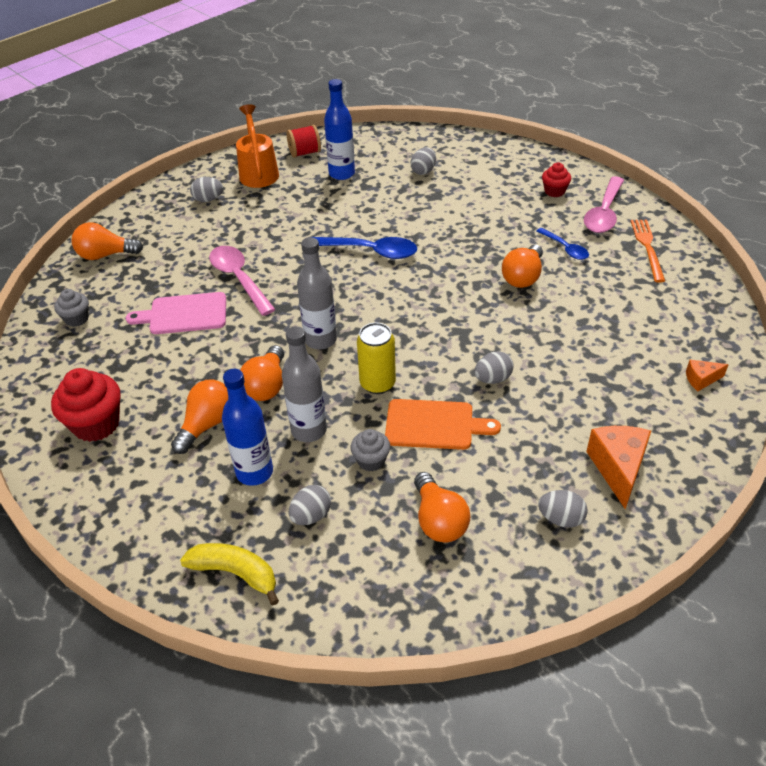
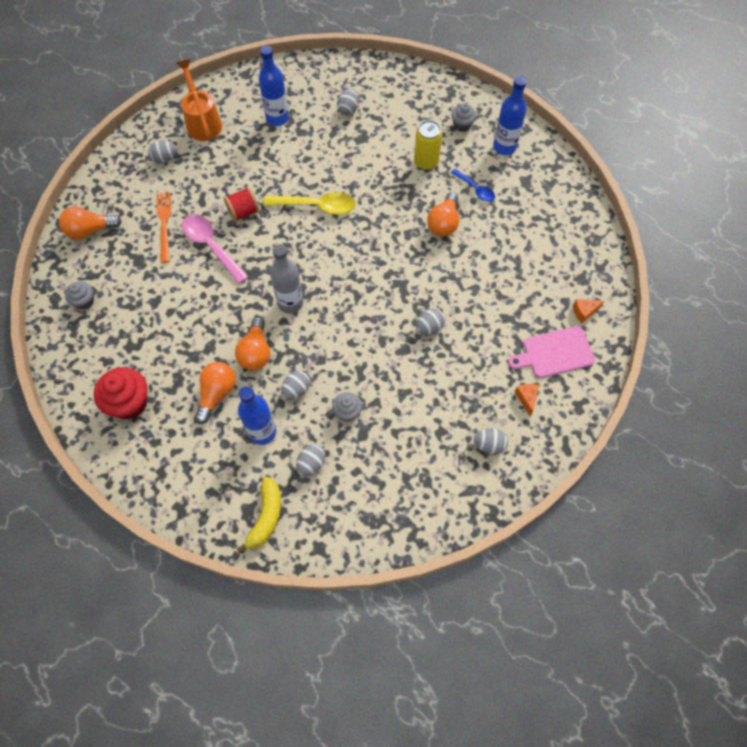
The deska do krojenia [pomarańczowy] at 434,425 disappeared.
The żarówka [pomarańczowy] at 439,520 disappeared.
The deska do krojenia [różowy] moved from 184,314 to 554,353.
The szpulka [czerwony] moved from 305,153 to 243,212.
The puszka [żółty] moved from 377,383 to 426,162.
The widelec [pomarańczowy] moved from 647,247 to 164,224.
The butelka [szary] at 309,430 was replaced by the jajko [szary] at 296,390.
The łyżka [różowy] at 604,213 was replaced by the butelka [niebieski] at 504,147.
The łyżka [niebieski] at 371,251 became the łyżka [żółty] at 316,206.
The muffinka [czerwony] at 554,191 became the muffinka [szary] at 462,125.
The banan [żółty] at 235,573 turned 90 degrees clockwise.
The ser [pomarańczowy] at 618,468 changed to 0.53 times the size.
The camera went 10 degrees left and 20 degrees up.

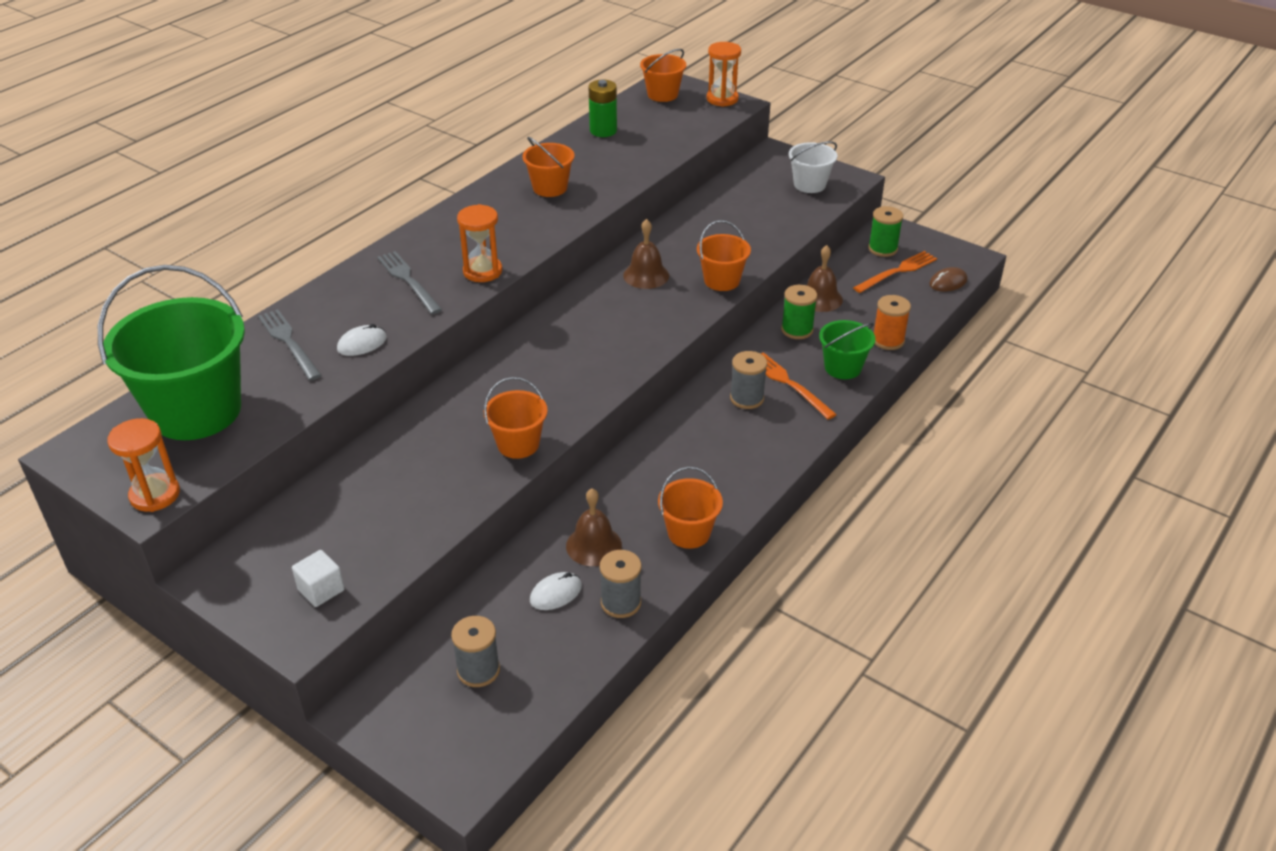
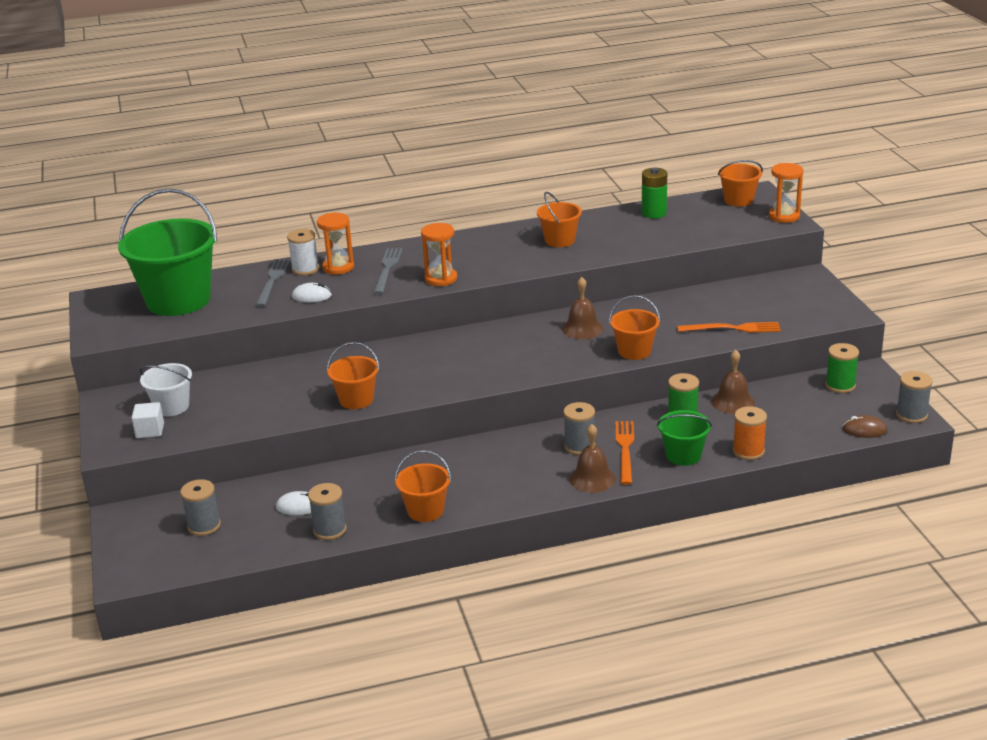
The szpulka [biały] at 305,269 appeared.
The szpulka [szary] at 911,415 appeared.
The klepsydra [pomarańczowy] moved from 155,495 to 338,267.
The dzwonek [brązowy] moved from 593,545 to 592,478.
The wiadro [biały] moved from 809,184 to 172,407.
The widelec [pomarańczowy] moved from 897,271 to 733,328.
The camera went 40 degrees right and 10 degrees down.

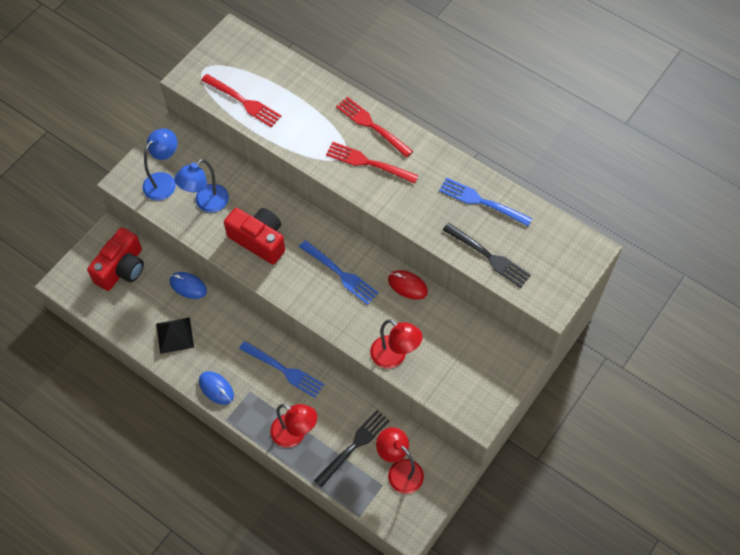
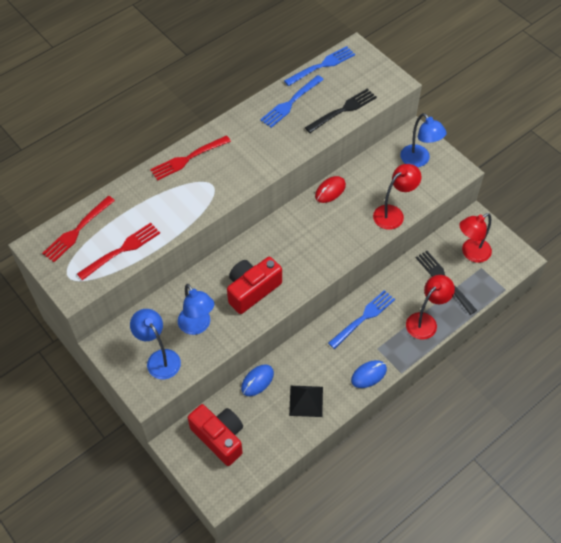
The lampka [niebieski] at 419,160 appeared.
The widelec [niebieski] moved from 340,273 to 322,66.
The widelec [czerwony] moved from 368,163 to 77,230.
The camera went 75 degrees left and 5 degrees down.

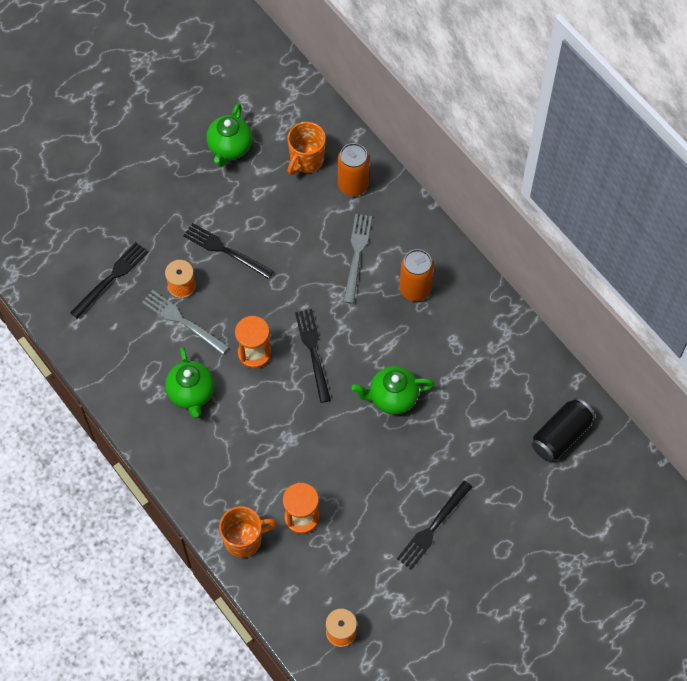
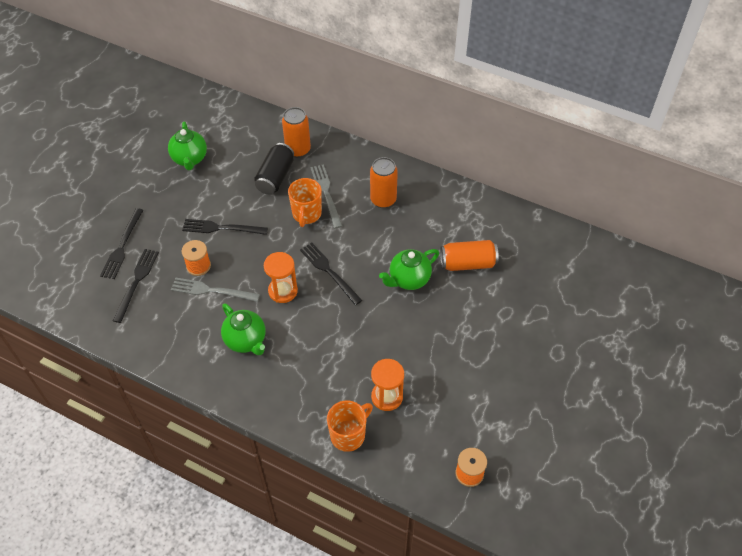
The puszka [pomarańczowy] at 467,263 appeared.
The kubek [pomarańczowy] moved from 306,160 to 306,214.
The widelec [czarny] moved from 433,527 to 122,246.
The puszka [czarny] moved from 560,435 to 275,177.
The camera went 25 degrees left and 10 degrees down.

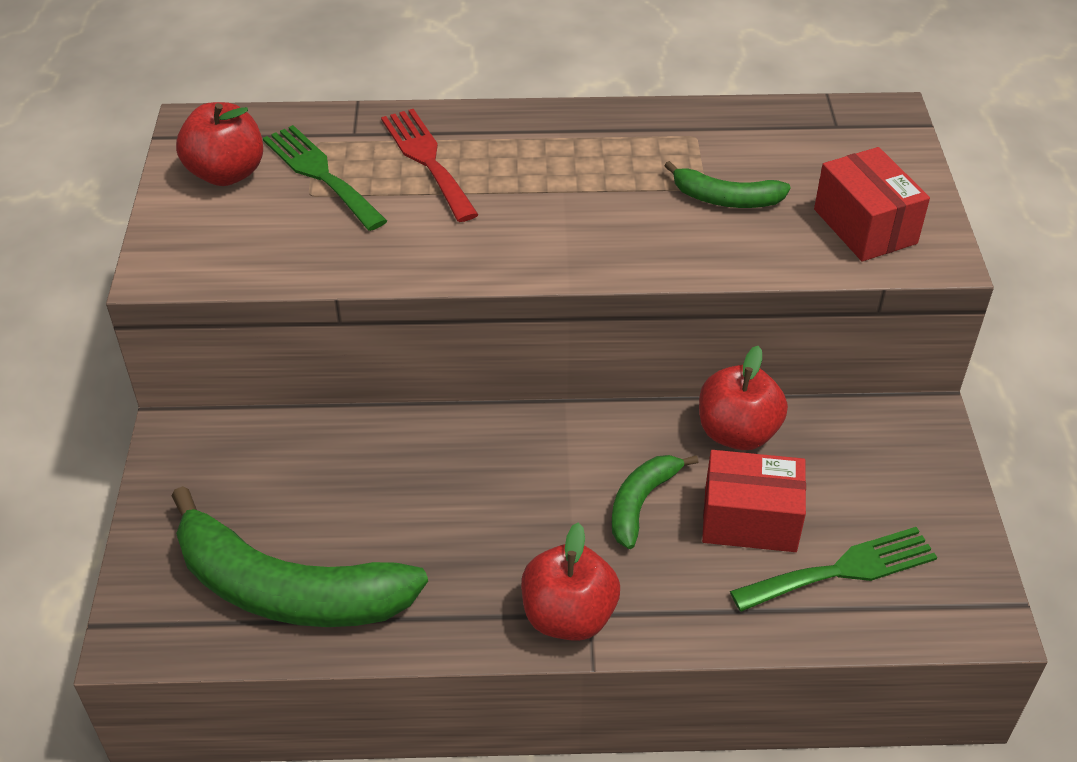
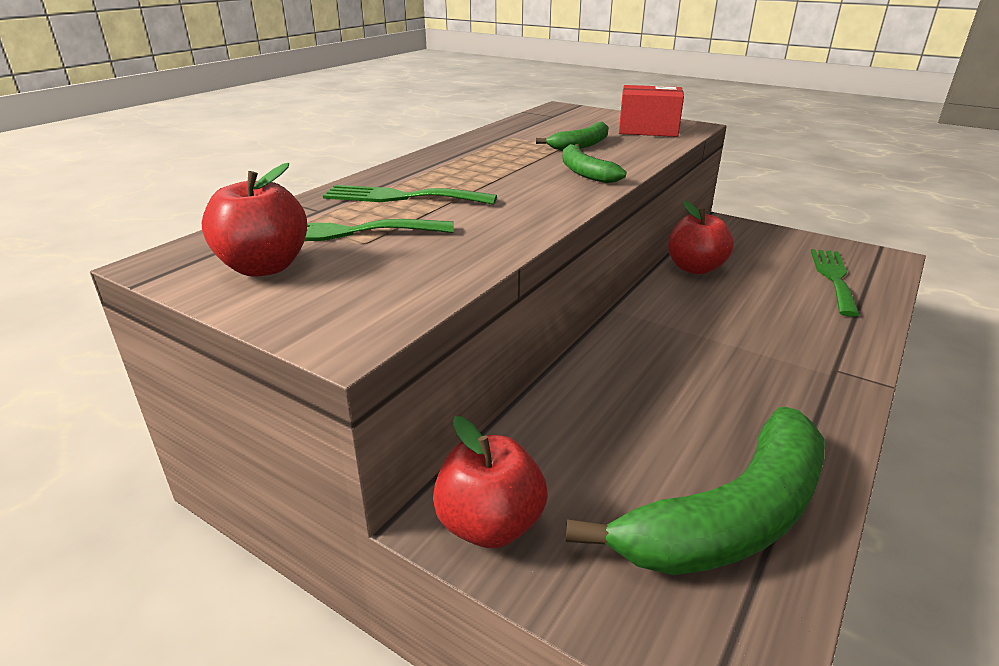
The pudełko [czerwony] at 750,520 disappeared.
The jabłko [czerwony] moved from 568,616 to 490,524.
The banan [zielony] moved from 641,503 to 585,172.
The widelec [czerwony] at 427,160 became the widelec [zielony] at 401,197.
The camera went 55 degrees left and 15 degrees down.

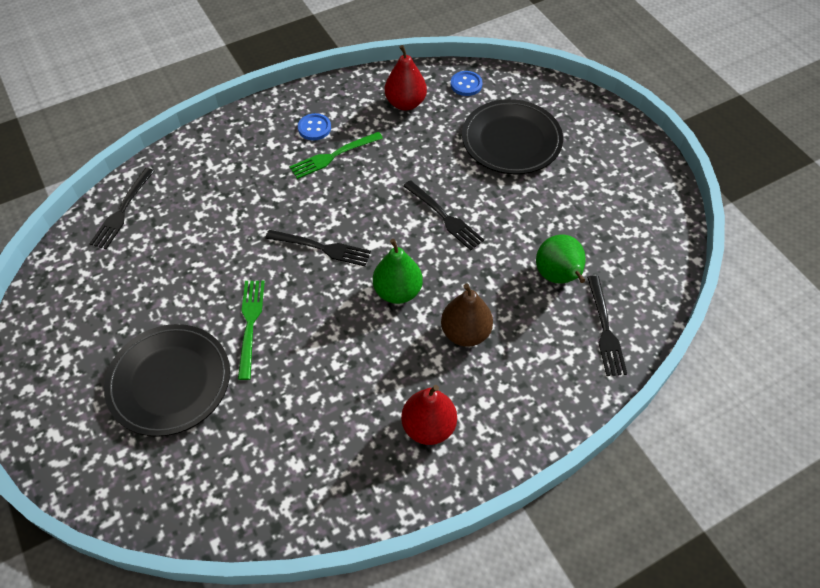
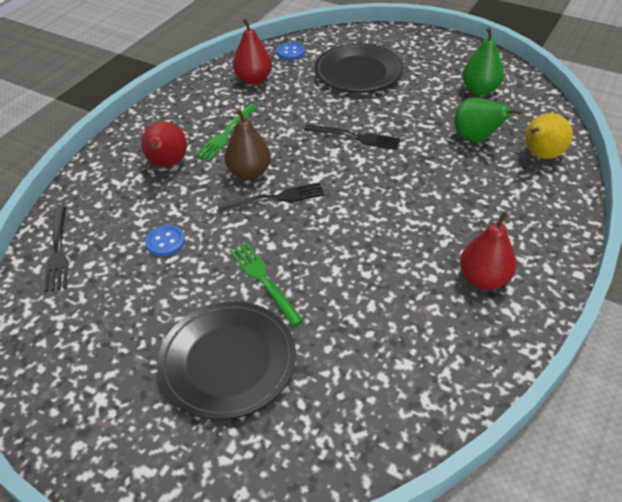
The gruszka [czerwony] at 167,164 appeared.
The guzik [niebieski] moved from 314,128 to 165,242.
The gruszka [zielony] moved from 397,291 to 480,90.
The gruszka [brązowy] moved from 465,333 to 249,172.
The widelec [czarny] at 605,329 was replaced by the gruszka [żółty] at 540,155.
The camera went 30 degrees left and 10 degrees down.

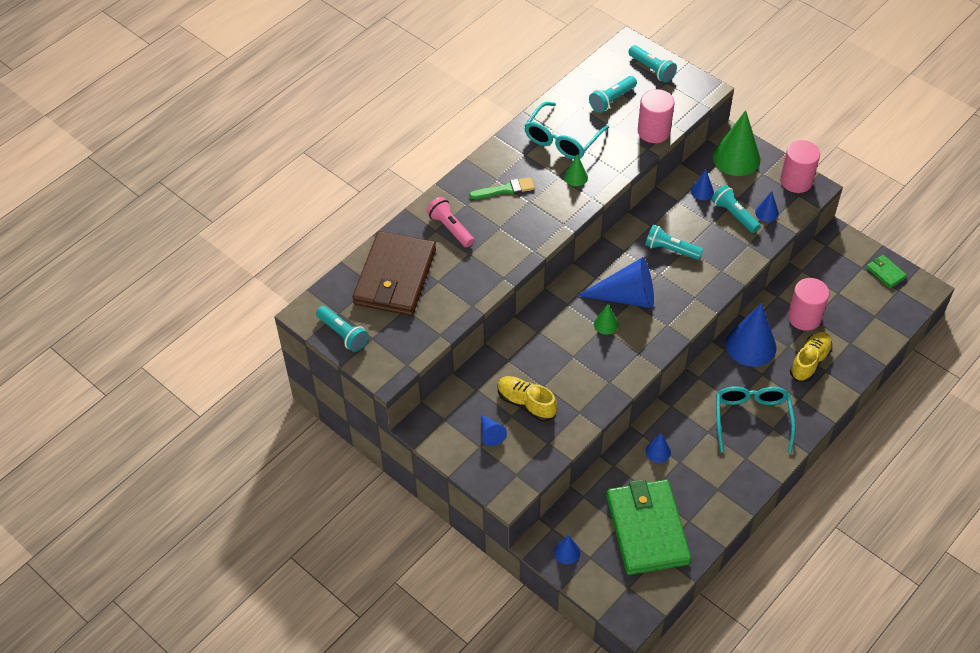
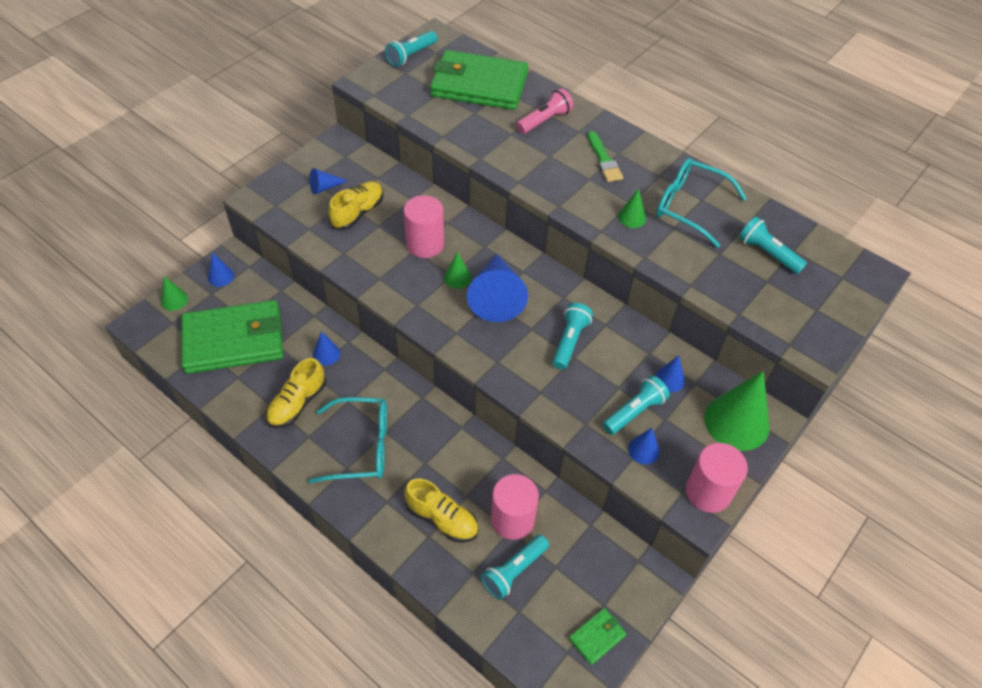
The stożek [niebieski] at 751,345 disappeared.
The stożek [zielony] at 174,300 appeared.
The but [żółty] at 297,403 appeared.
The latarka [turkusowy] moved from 652,69 to 514,571.
The walec [różowy] moved from 654,131 to 425,244.
The portfel [brązowy] at 395,277 became the portfel [zielony] at 479,85.
The camera went 85 degrees right and 0 degrees up.

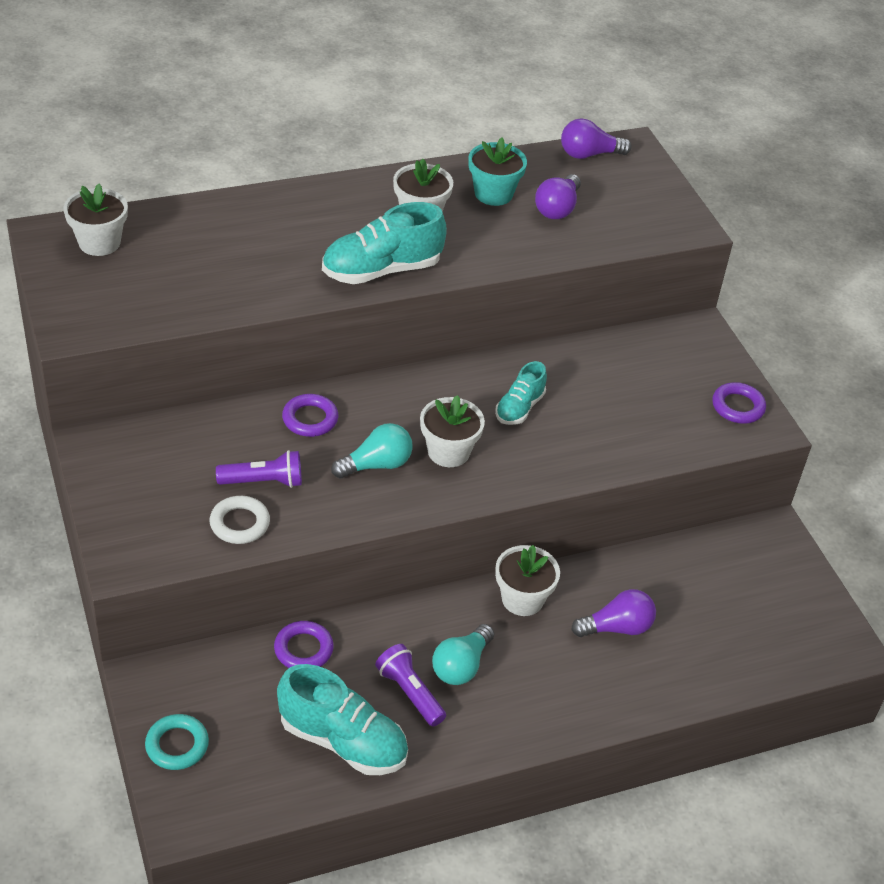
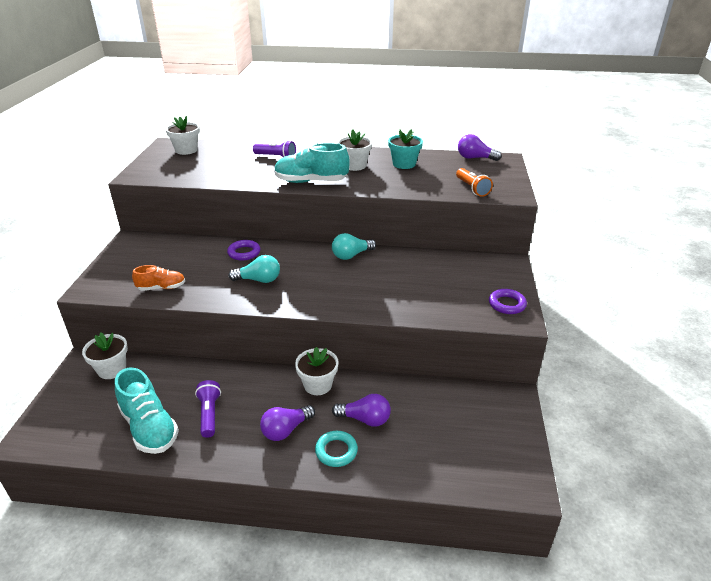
The pierścień [fioletowy] at 303,649 disappeared.
The but [turkusowy] at 519,408 disappeared.
The latarka [pomarańczowy] at 472,188 appeared.
The pierścień [turkusowy] moved from 177,745 to 336,451.
The latarka [fioletowy] moved from 263,481 to 276,157.
The doniczka [biały] moved from 448,452 to 112,369.
The żarówka [turkusowy] moved from 461,666 to 351,255.
The żarówka [fioletowy] moved from 557,208 to 285,430.
The pierścień [biały] at 240,523 was replaced by the but [pomarańczowy] at 161,288.
The camera went 30 degrees right and 10 degrees down.

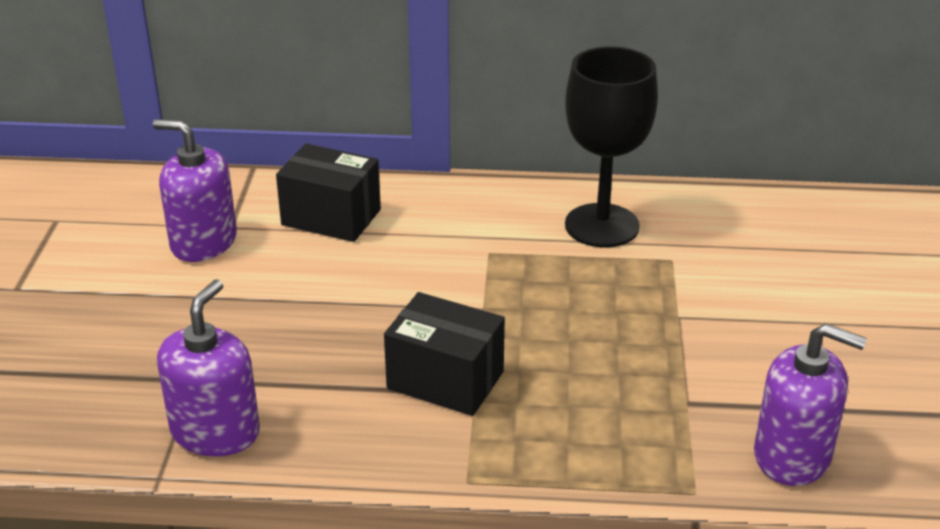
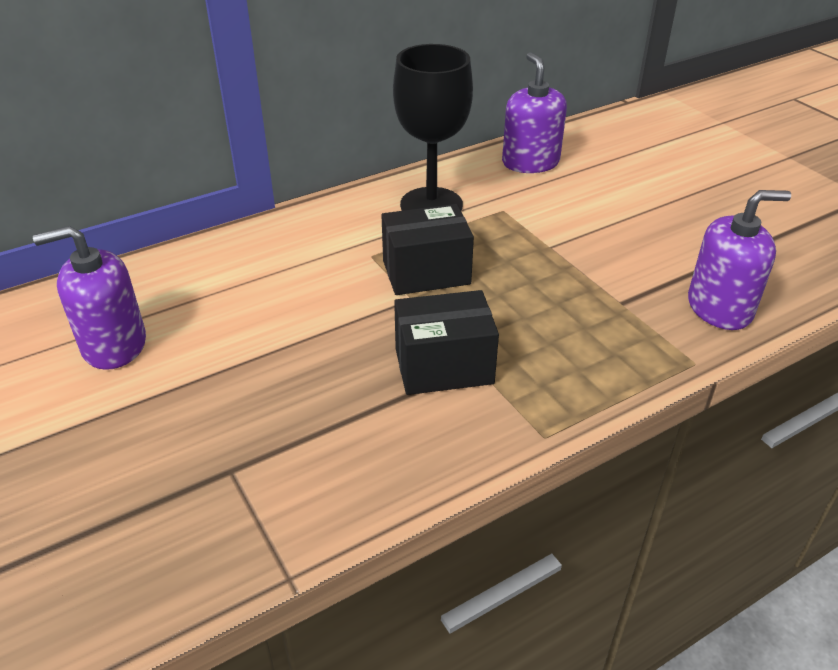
The dozownik mydła [fioletowy] moved from 215,431 to 530,162.
The pudełko [czarny] moved from 331,217 to 426,272.
The camera went 35 degrees left and 5 degrees up.

